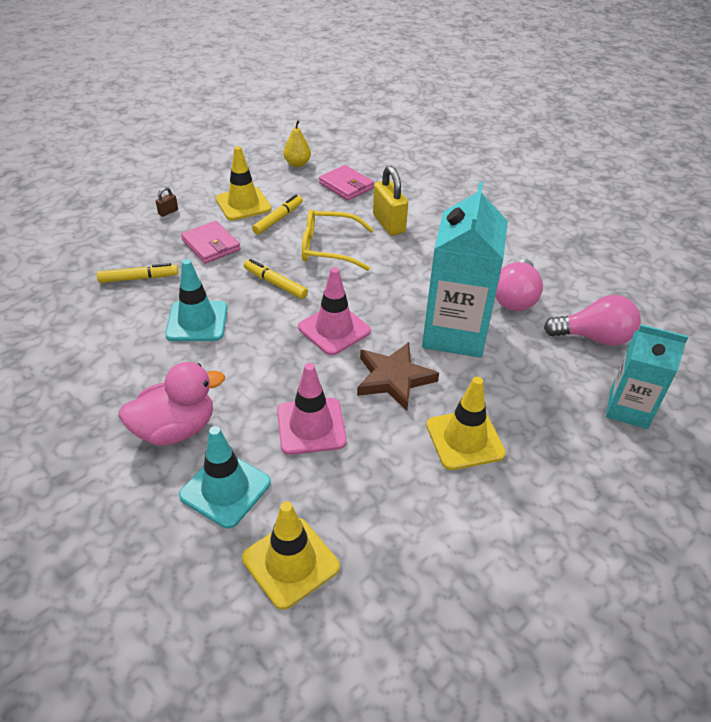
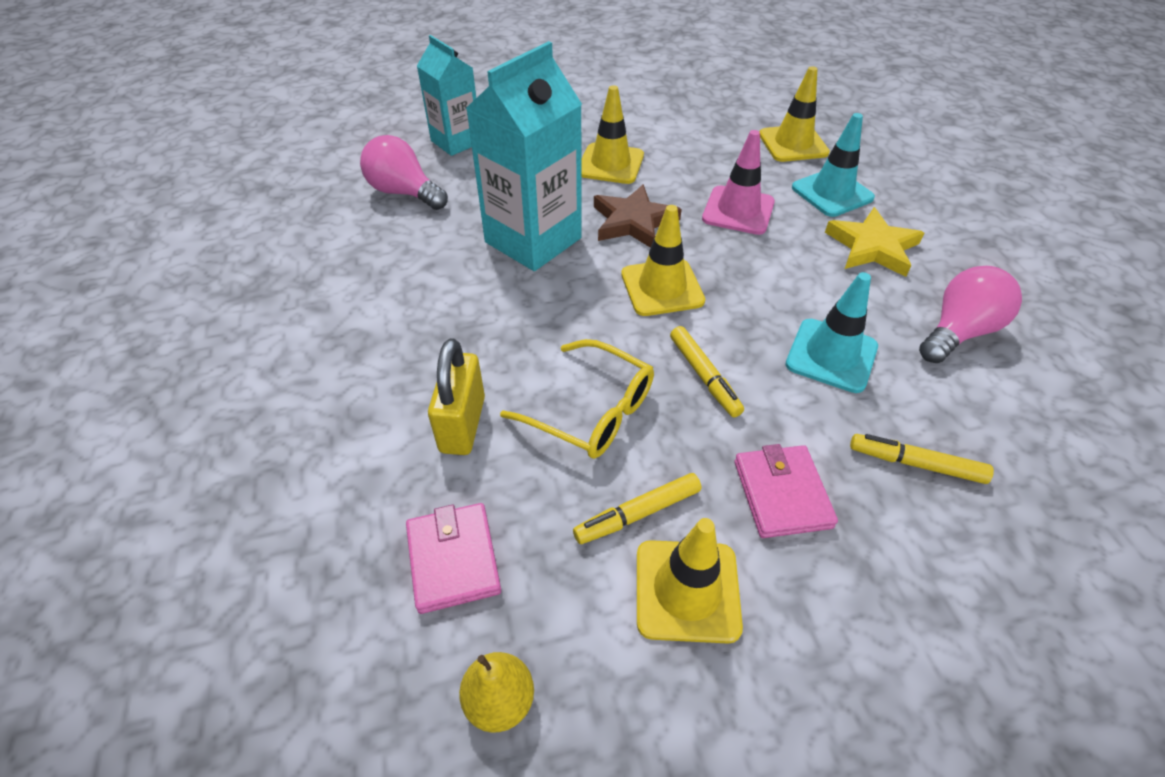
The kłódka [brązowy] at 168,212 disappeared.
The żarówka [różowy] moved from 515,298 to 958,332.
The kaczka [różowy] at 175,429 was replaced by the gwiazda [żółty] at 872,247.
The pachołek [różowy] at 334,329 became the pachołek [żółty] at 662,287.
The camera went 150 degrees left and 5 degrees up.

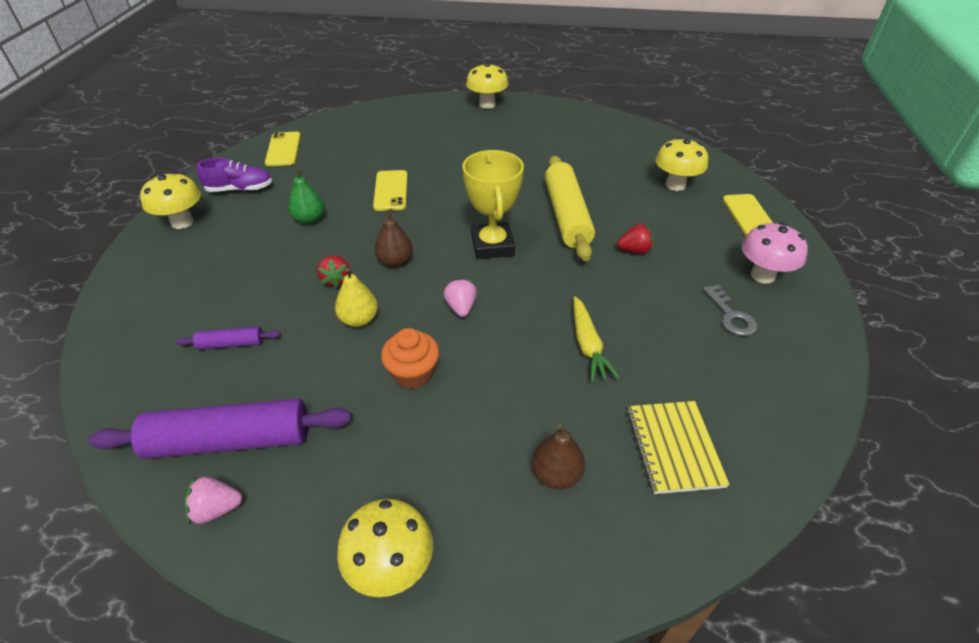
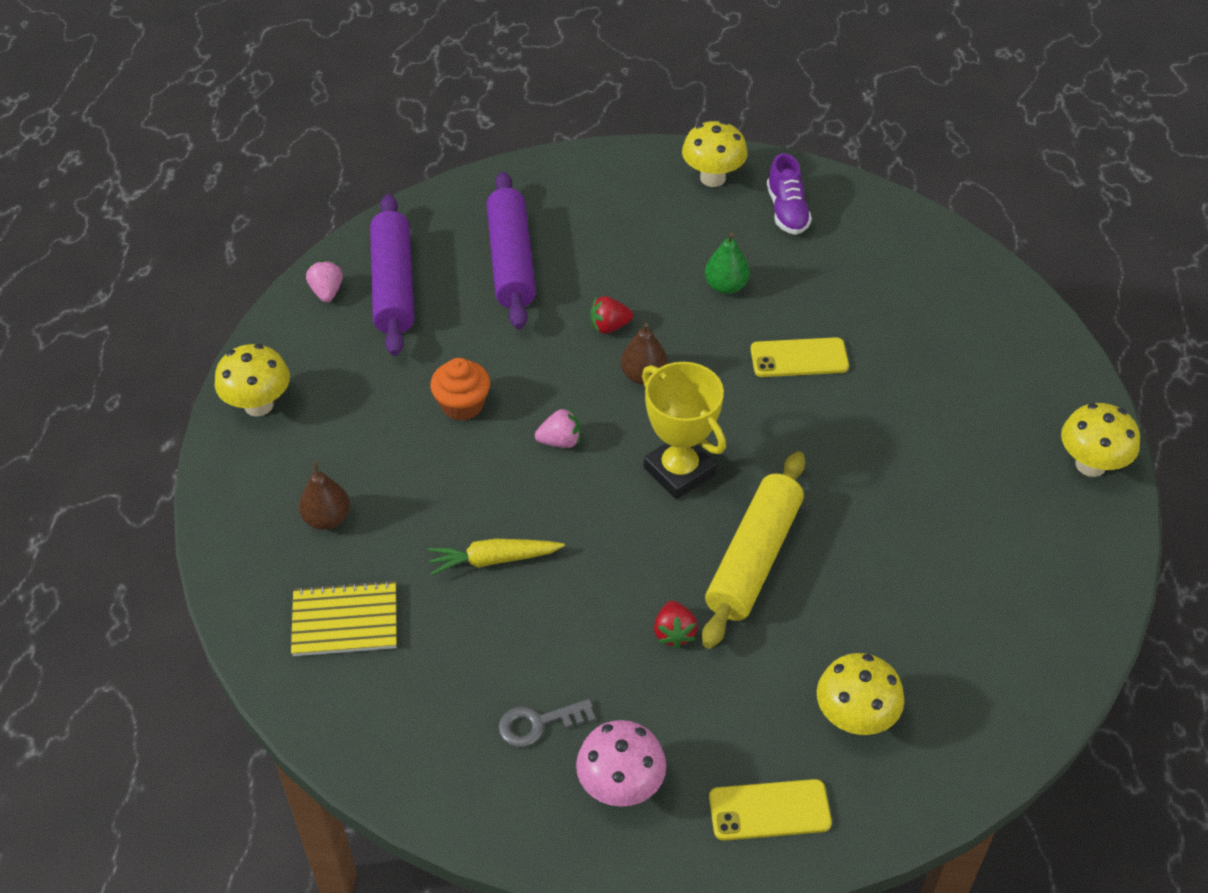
The telefon [żółty] at 283,149 disappeared.
The gruszka [żółty] at 359,320 disappeared.
The puchar [żółty] at 492,245 turned 60 degrees clockwise.
The wałek do ciasta [żółty] at 566,216 turned 60 degrees counterclockwise.
The wałek do ciasta [fioletowy] at 231,344 changed to 2.14 times the size.
The camera went 90 degrees right and 5 degrees up.

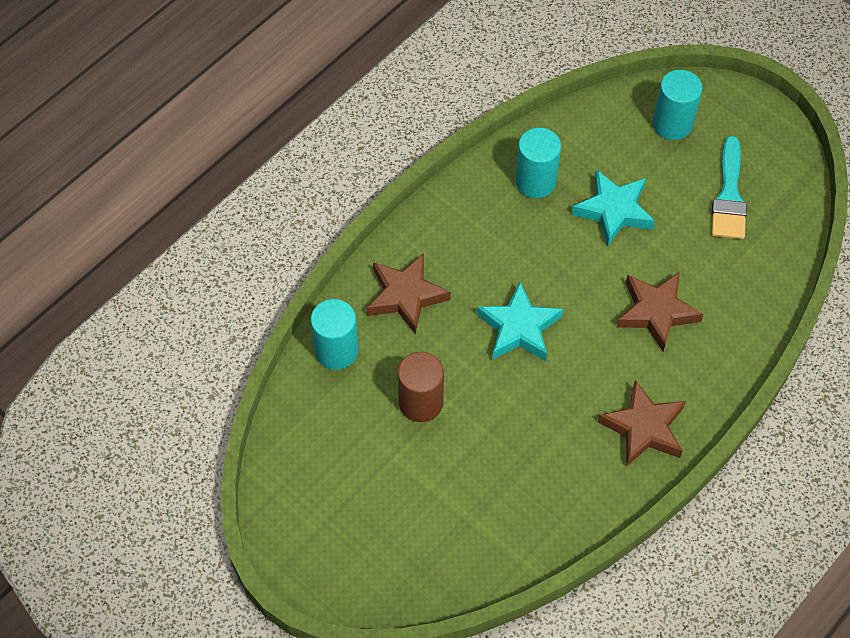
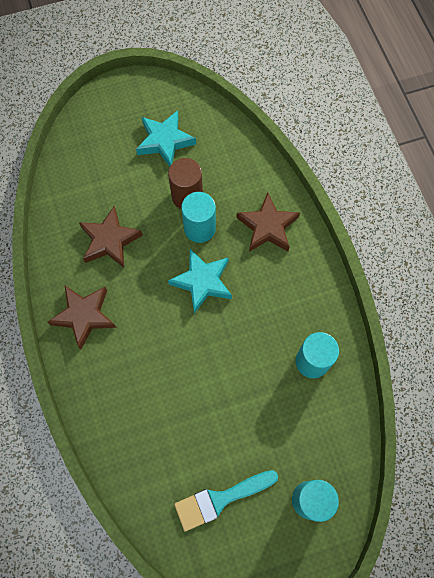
The walec [turkusowy] moved from 336,350 to 199,228.
The gwiazda [turkusowy] moved from 614,211 to 165,141.
The gwiazda [brązowy] moved from 656,312 to 110,240.
The pędzel [turkusowy] at 729,196 turned 60 degrees counterclockwise.
The camera went 120 degrees right and 10 degrees up.

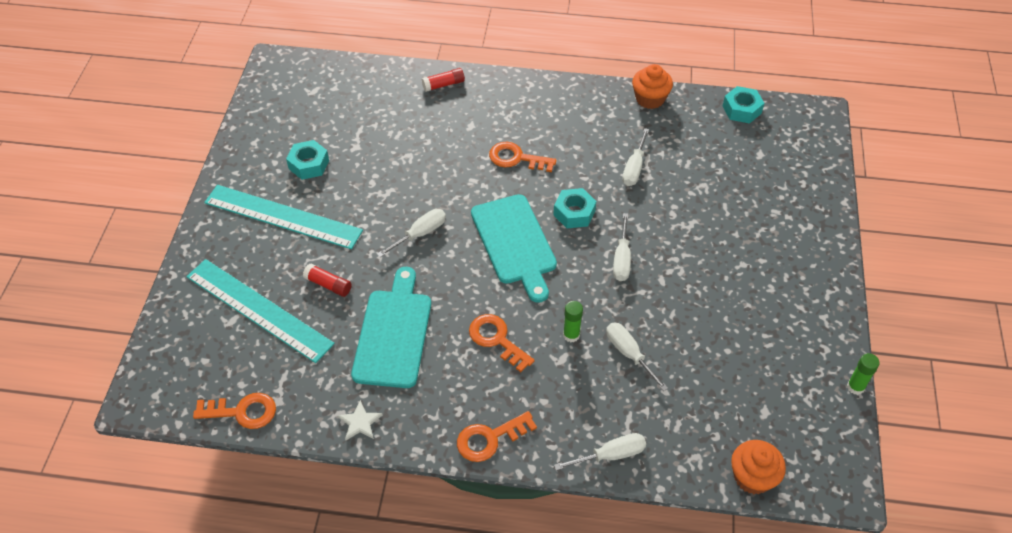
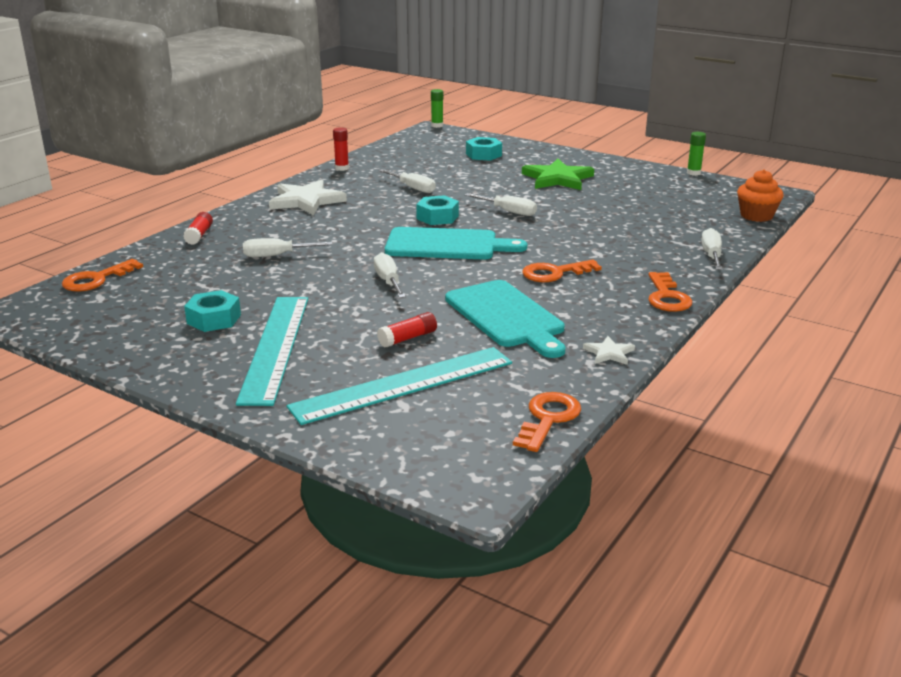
The gwiazda [biały] at 306,201 appeared.
The gwiazda [zielony] at 557,179 appeared.
The klucz [pomarańczowy] moved from 516,158 to 96,279.
The klej w sztyfcie [zielony] moved from 571,335 to 437,125.
The śrubokręt [biały] moved from 629,354 to 277,255.
The nakrętka [turkusowy] moved from 741,109 to 483,155.
The muffinka [pomarańczowy] at 650,99 was replaced by the klej w sztyfcie [czerwony] at 342,168.
The linijka [turkusowy] at 283,216 turned 45 degrees counterclockwise.
The deska do krojenia [turkusowy] at 393,333 turned 150 degrees counterclockwise.
The camera went 65 degrees left and 25 degrees down.

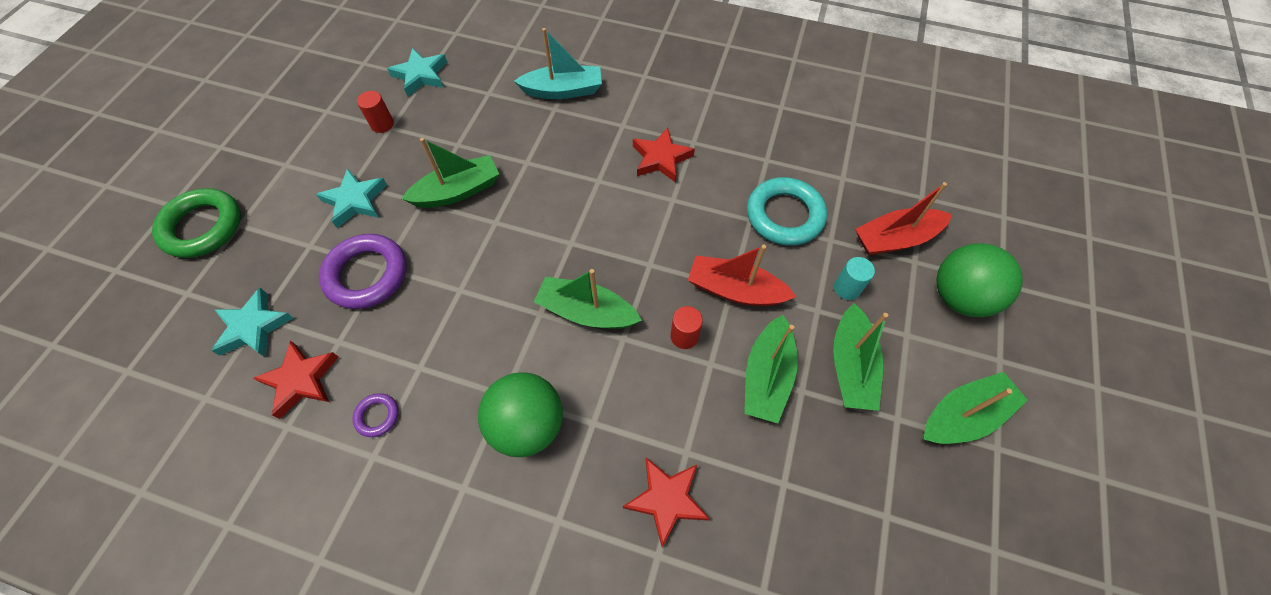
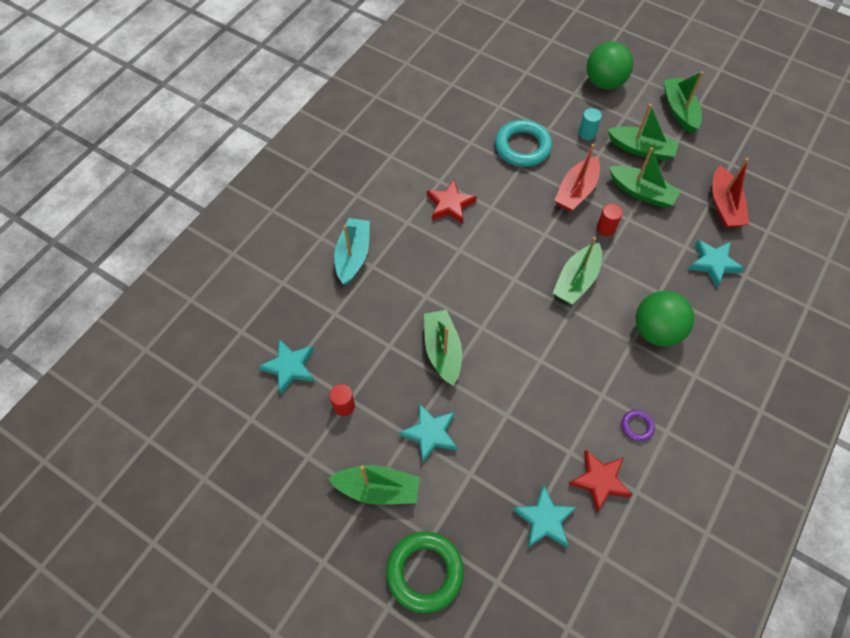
The pierścień [fioletowy] at 367,275 disappeared.
The łódka [zielony] at 378,489 appeared.
The łódka [czerwony] moved from 895,239 to 724,205.
The gwiazda [czerwony] at 666,499 became the gwiazda [turkusowy] at 713,263.
The camera went 75 degrees left and 0 degrees up.

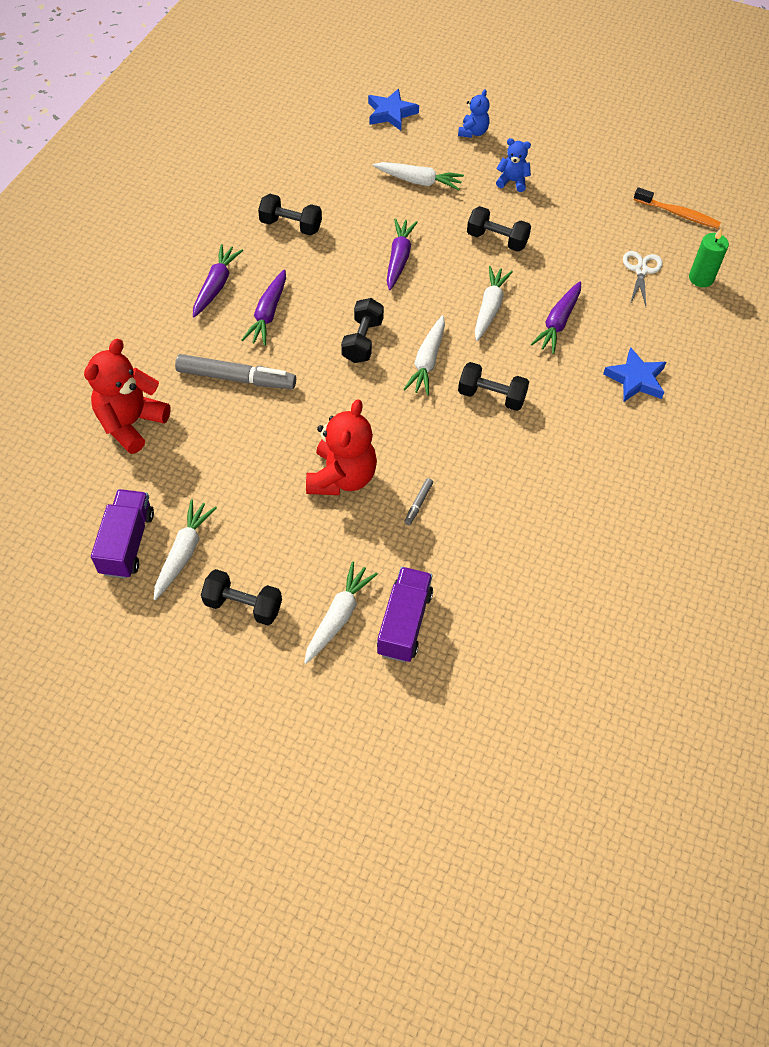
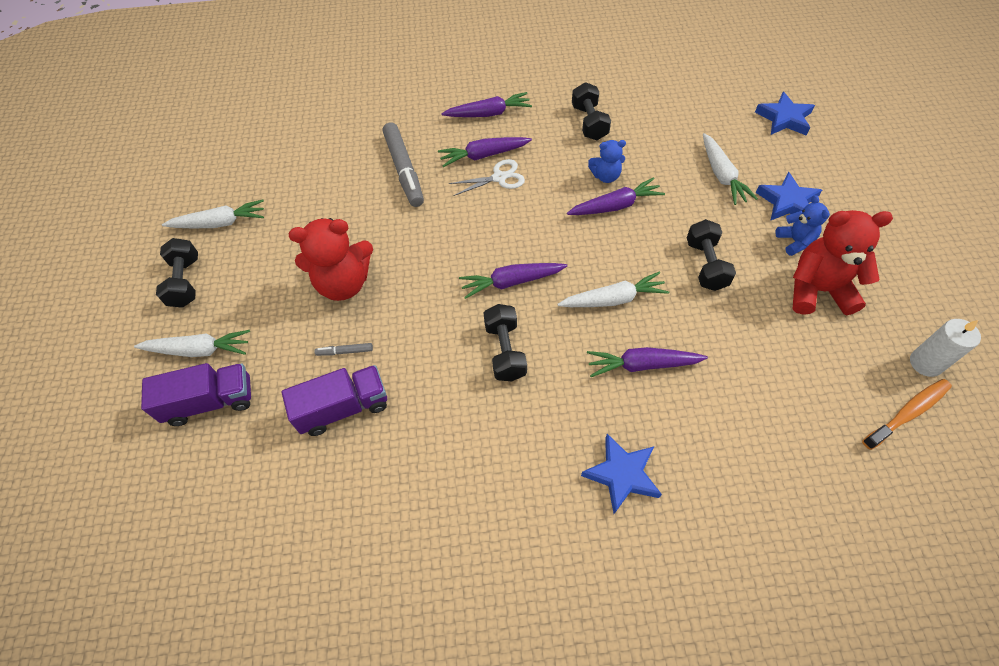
The hantel [czarny] at 362,341 disappeared.
The świeca [zielony] at 701,278 disappeared.
The gwiazda [niebieski] at 787,202 appeared.
The świeca [biały] at 925,363 appeared.
The miś [czerwony] moved from 131,423 to 817,290.
The ciężarówka [fioletowy] moved from 127,543 to 343,408.
The miś [niebieski] moved from 473,132 to 605,176.
The nożyczki [biały] moved from 641,270 to 499,177.
The marchewka [biały] at 427,361 became the marchewka [fioletowy] at 511,282.
The szczoteczka do zębów [pomarańczowy] at 678,214 turned 120 degrees counterclockwise.
The camera went 65 degrees right and 0 degrees up.

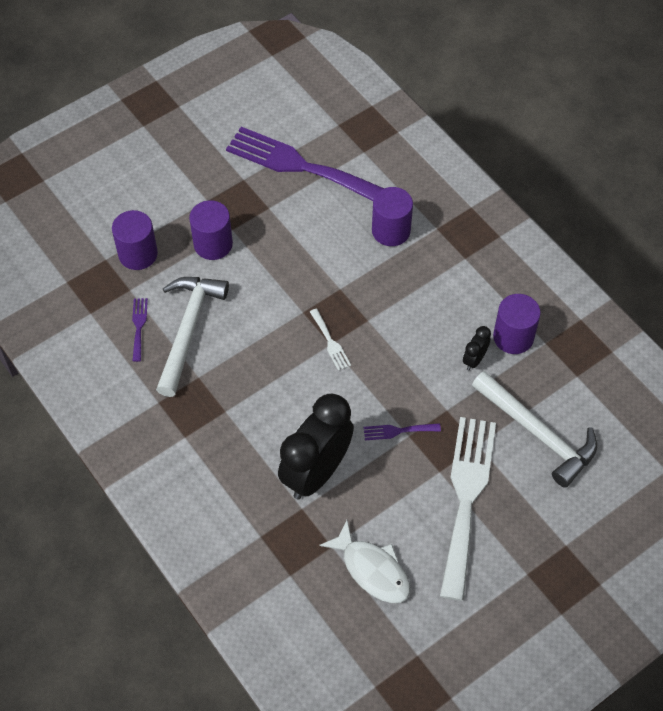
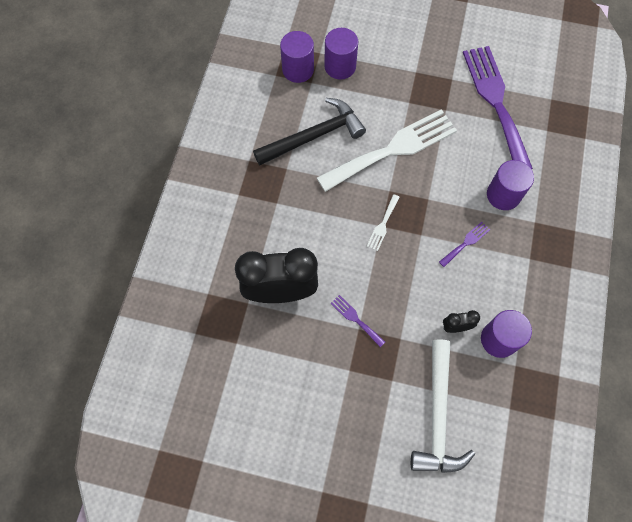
The ryba [biały] at 372,569 disappeared.
The widelec [fioletowy] moved from 139,326 to 466,243.
The walec [fioletowy] moved from 213,244 to 298,69.
The widelec [biały] moved from 466,497 to 393,149.
The młotek [biały] at 188,329 became the młotek [czarny] at 314,136.
The camera went 50 degrees right and 10 degrees up.

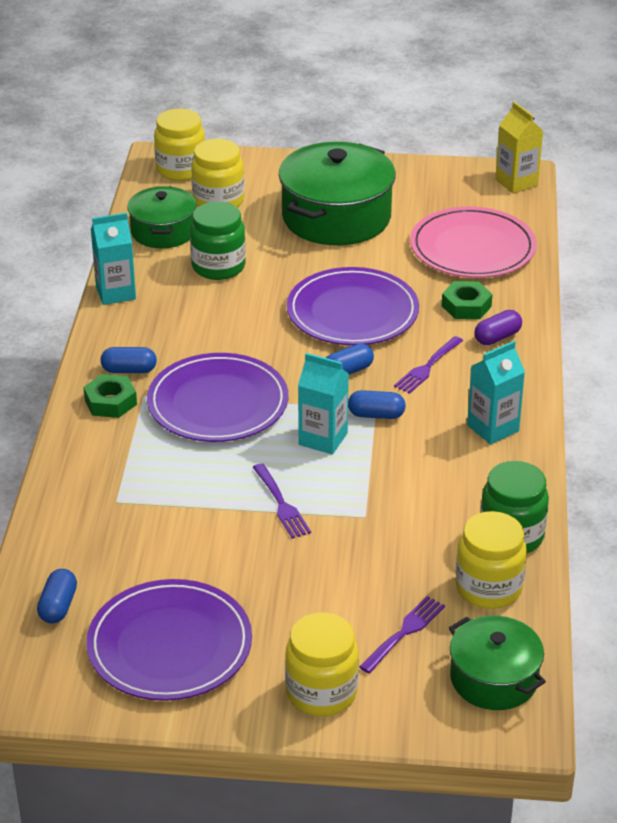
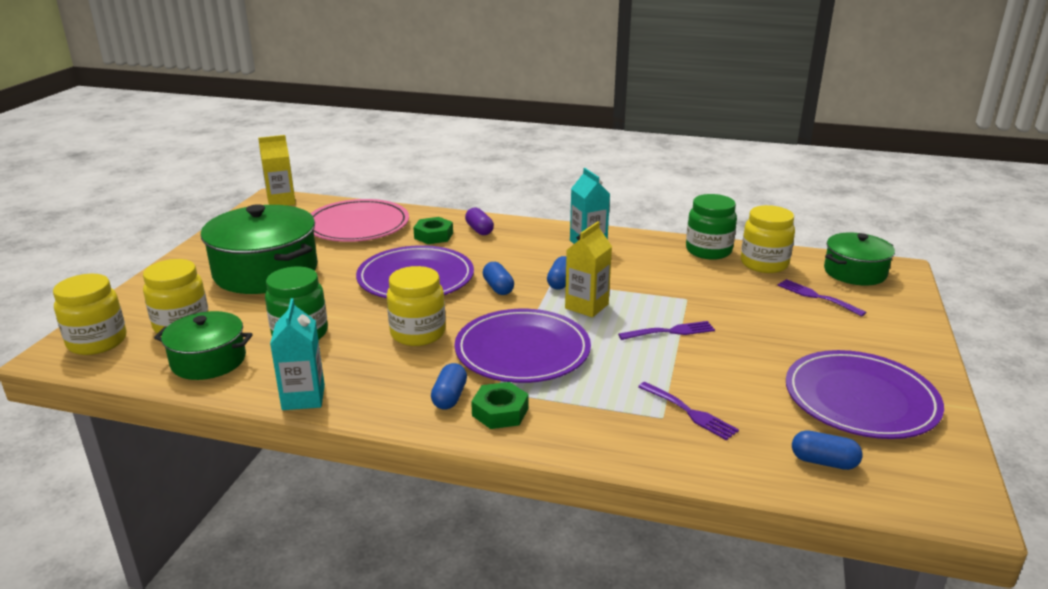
The słoik [żółty] moved from 321,692 to 418,333.
The widelec [fioletowy] moved from 427,367 to 689,412.
The karton mleka [turkusowy] at 323,439 became the karton mleka [żółty] at 586,306.
The camera went 80 degrees left and 10 degrees down.

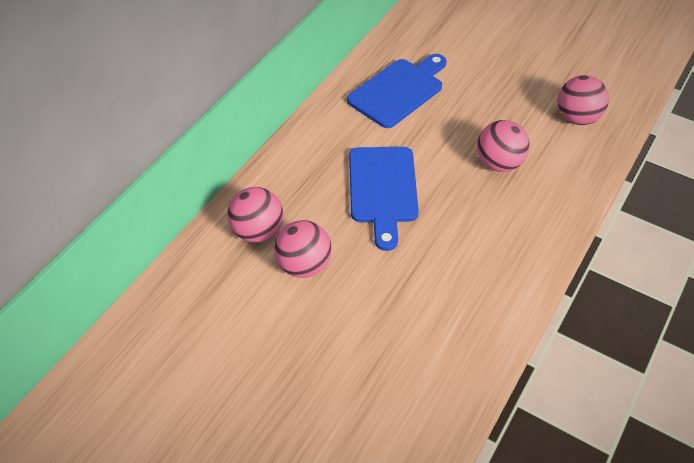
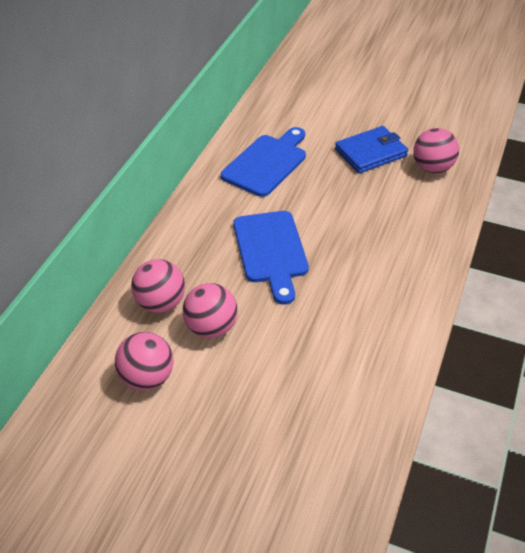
The portfel [niebieski] at 370,153 appeared.
The piłka [różowy] moved from 499,163 to 147,378.
The camera went 10 degrees left and 5 degrees down.

